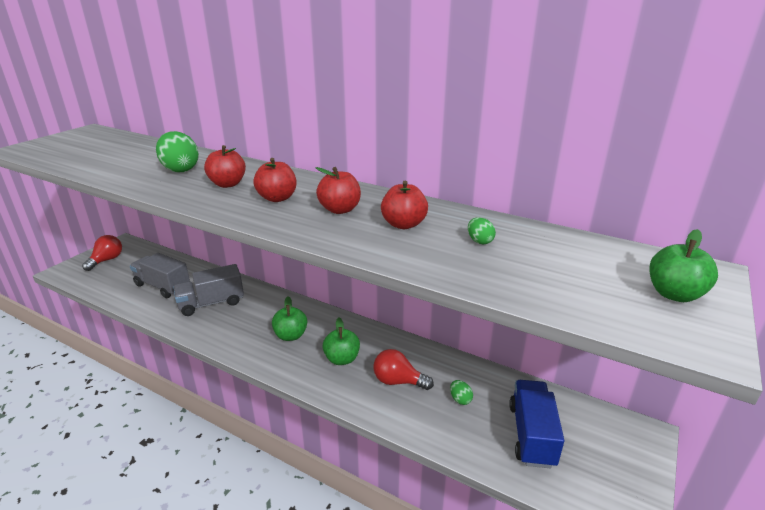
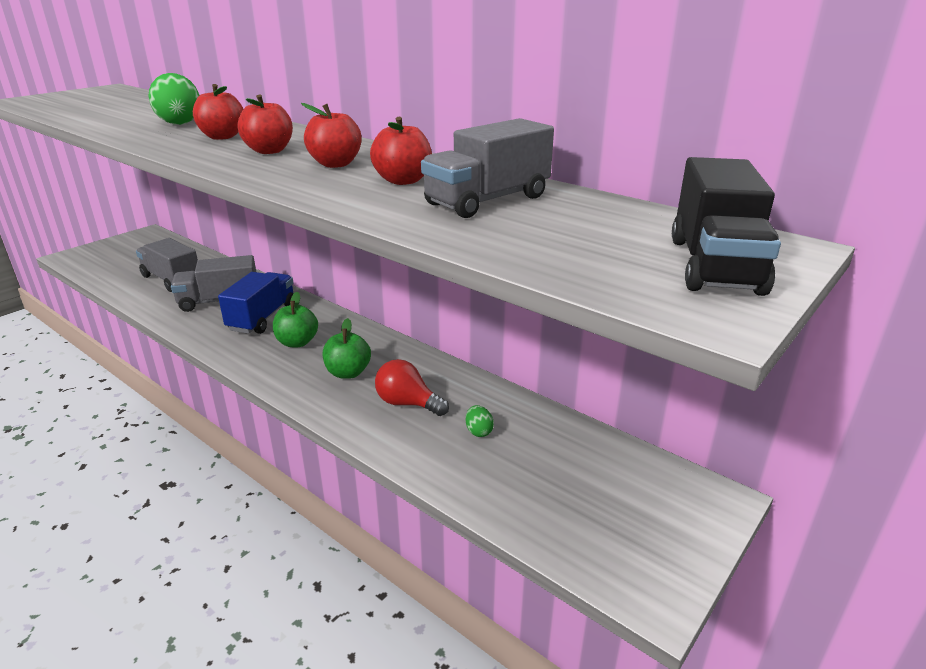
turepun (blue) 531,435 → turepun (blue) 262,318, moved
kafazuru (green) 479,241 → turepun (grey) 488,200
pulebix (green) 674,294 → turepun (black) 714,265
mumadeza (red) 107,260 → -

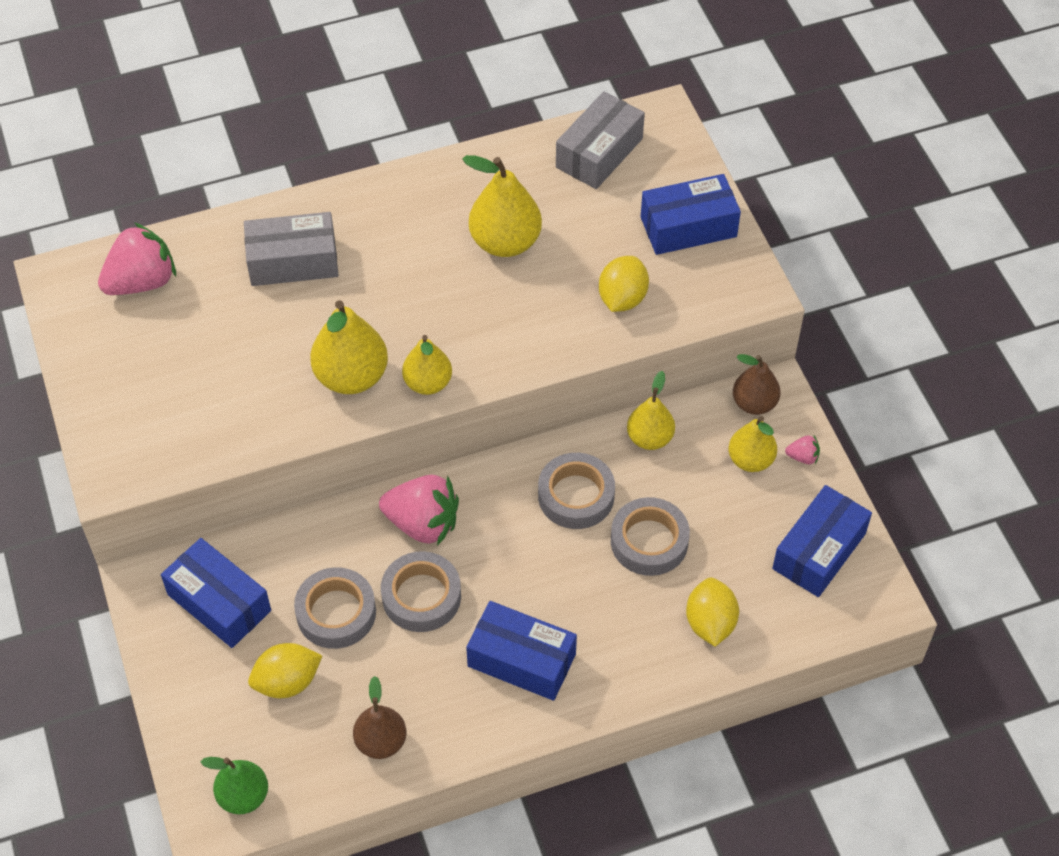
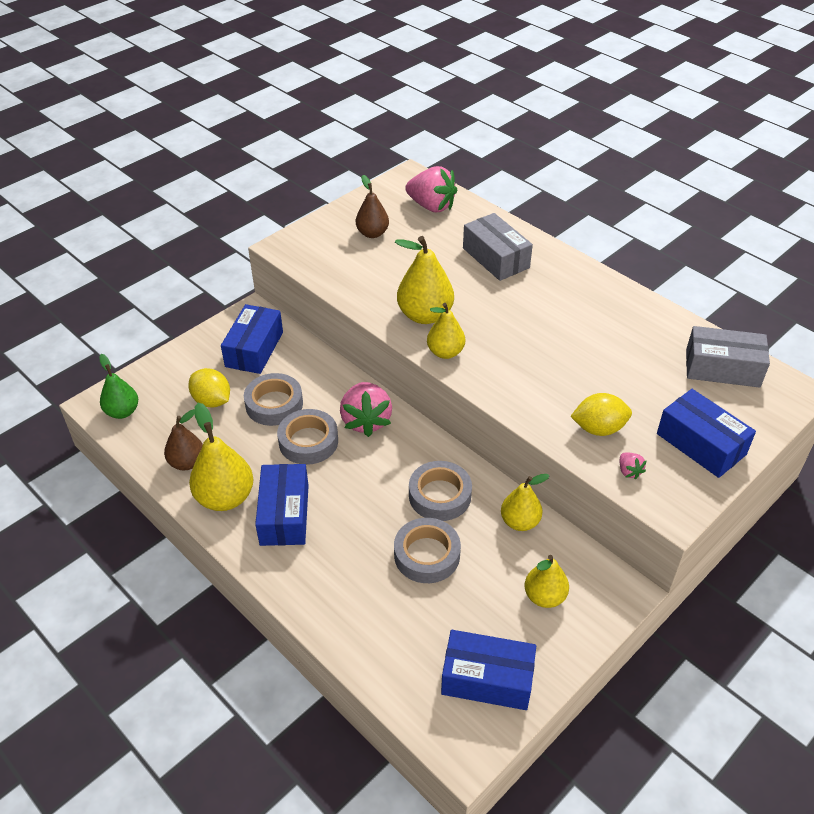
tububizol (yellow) 505,242 → tububizol (yellow) 225,497, moved
tububizol (brown) 754,403 → tububizol (brown) 372,233, moved
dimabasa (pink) 802,457 → dimabasa (pink) 629,471, moved
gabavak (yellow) 710,623 → -

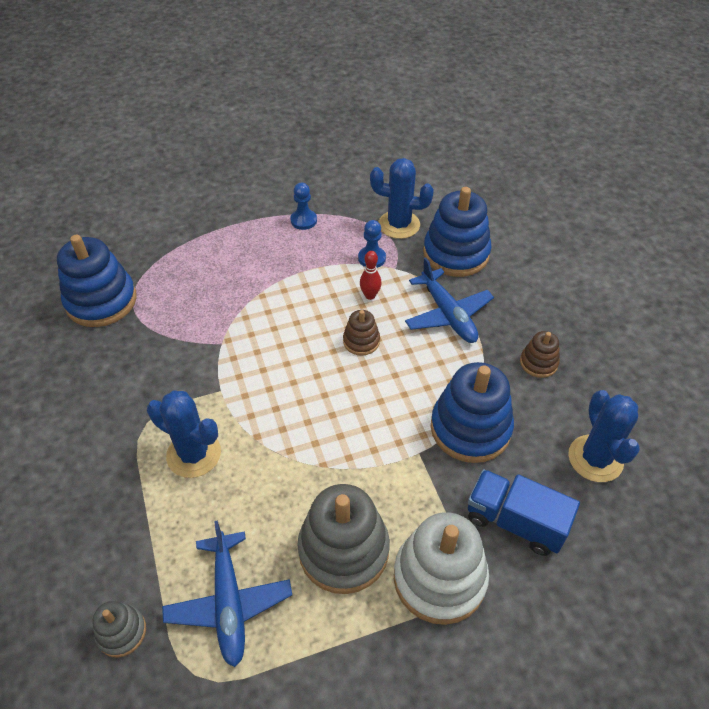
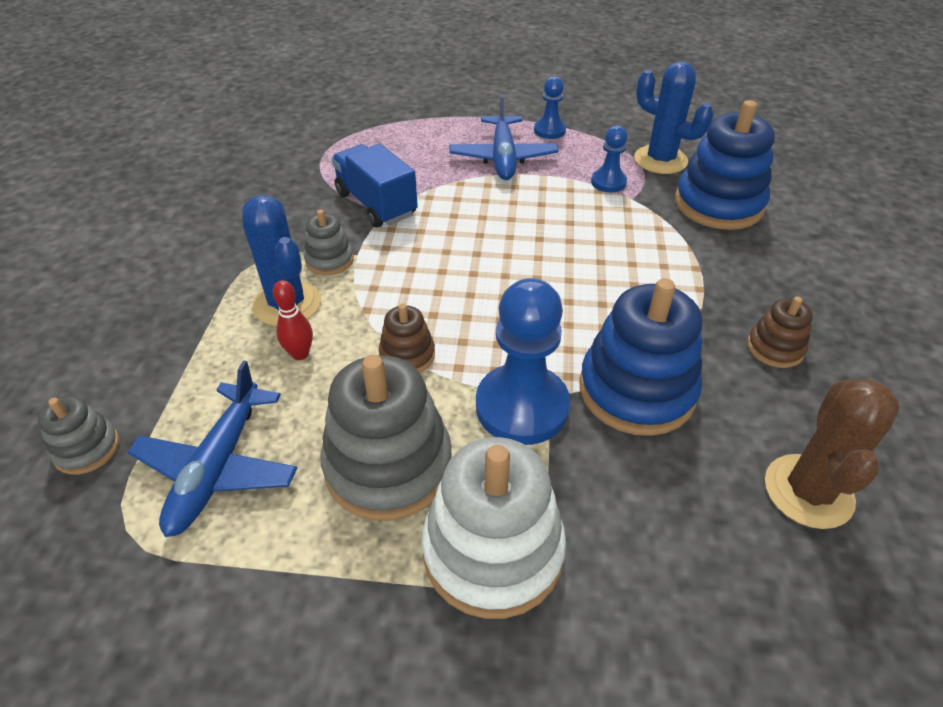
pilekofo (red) 370,295 → pilekofo (red) 300,354, moved
- → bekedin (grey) 329,260
turepun (blue) 515,521 → turepun (blue) 376,204, moved
bekedin (brown) 361,341 → bekedin (brown) 407,355, moved
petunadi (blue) 448,314 → petunadi (blue) 503,157, moved
- → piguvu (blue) 522,406
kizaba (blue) 595,458 → kizaba (brown) 808,491
bekedin (blue) 101,301 → -

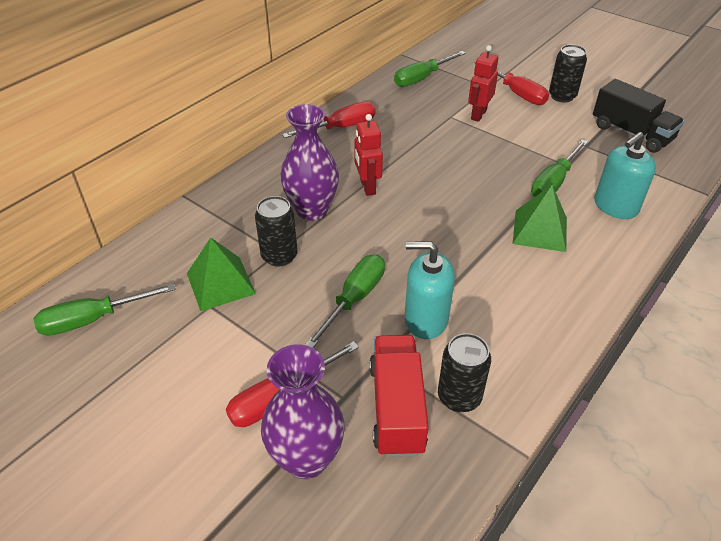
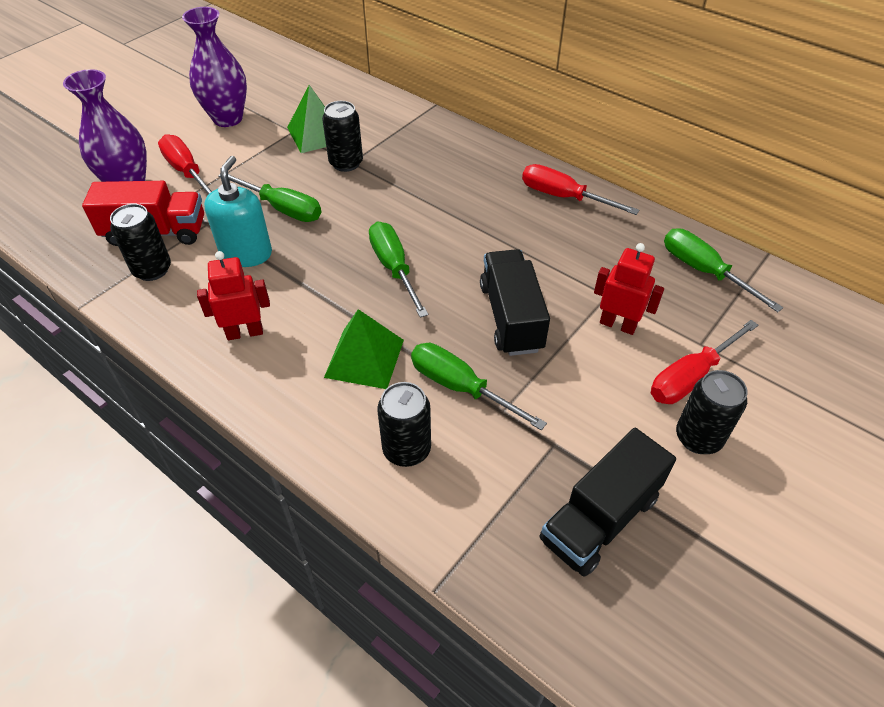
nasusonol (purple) 312,210 → nasusonol (purple) 228,118, moved
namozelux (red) 367,187 → namozelux (red) 245,332, moved
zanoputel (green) 93,320 → zanoputel (green) 394,268, moved
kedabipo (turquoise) 615,206 → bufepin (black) 406,449
- → turepun (black) 511,317
zanoputel (red) 341,127 → zanoputel (red) 563,197, 150 degrees clockwise

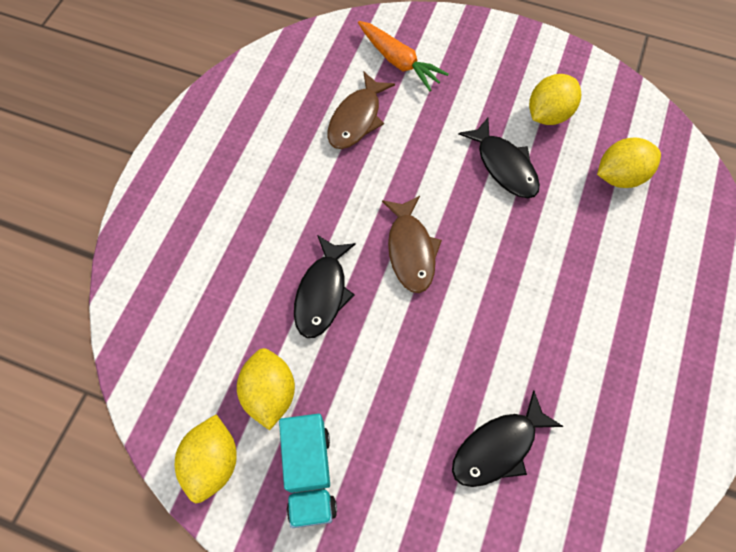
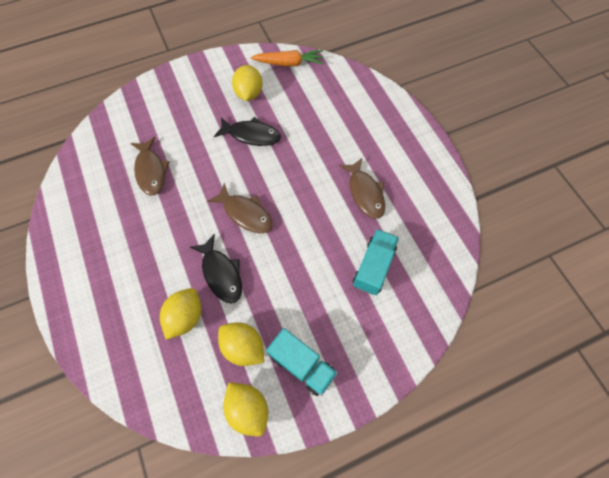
gabavak (yellow) 620,176 → gabavak (yellow) 185,317, moved
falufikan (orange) 398,61 → falufikan (orange) 288,63, moved
- → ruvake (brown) 365,193
ruvake (black) 498,447 → turepun (turquoise) 373,267

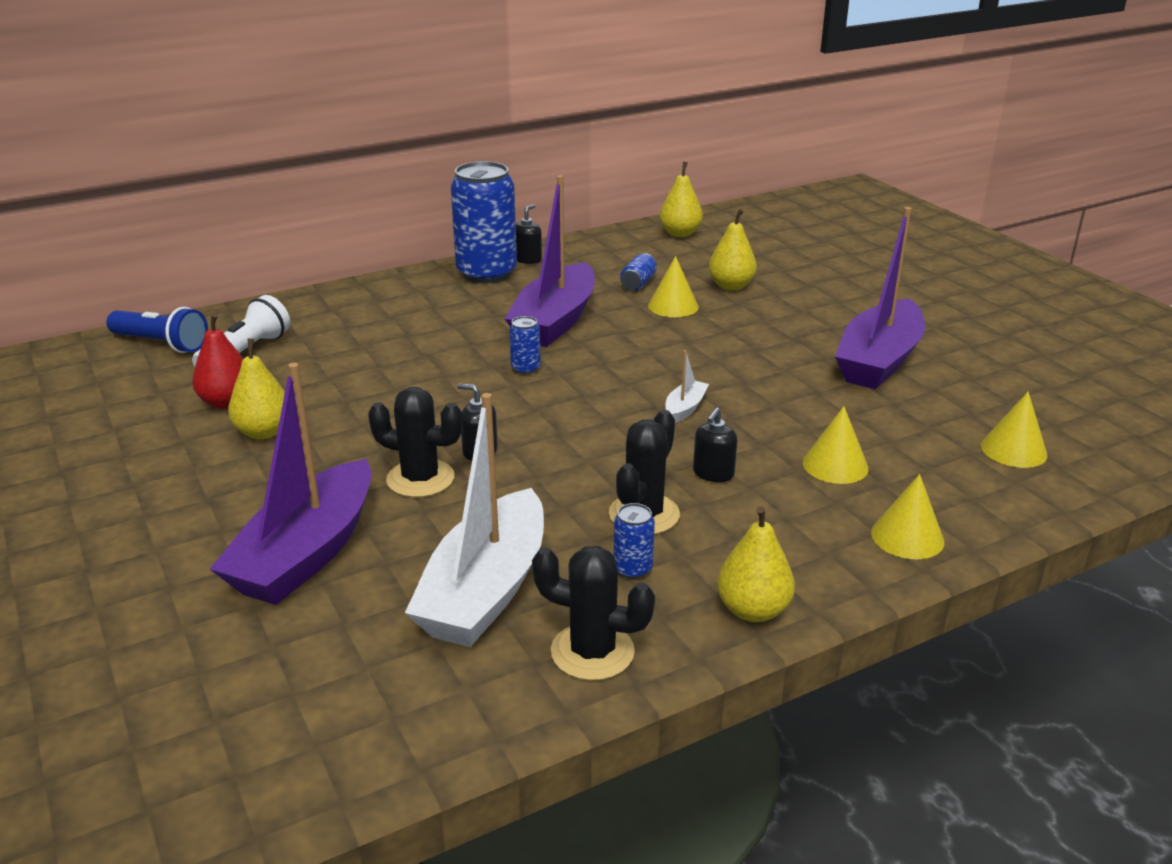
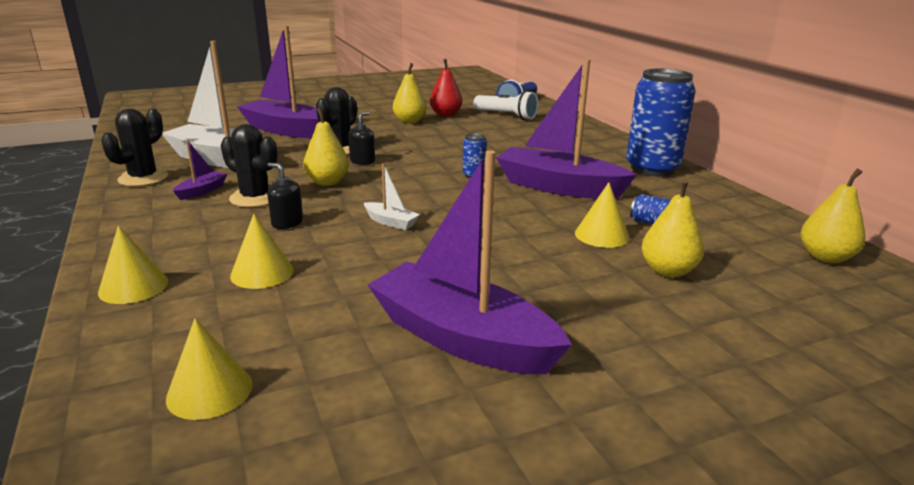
bufepin (blue) 633,569 → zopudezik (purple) 202,191
tububizol (yellow) 753,610 → tububizol (yellow) 327,182, moved
kedabipo (black) 527,259 → -

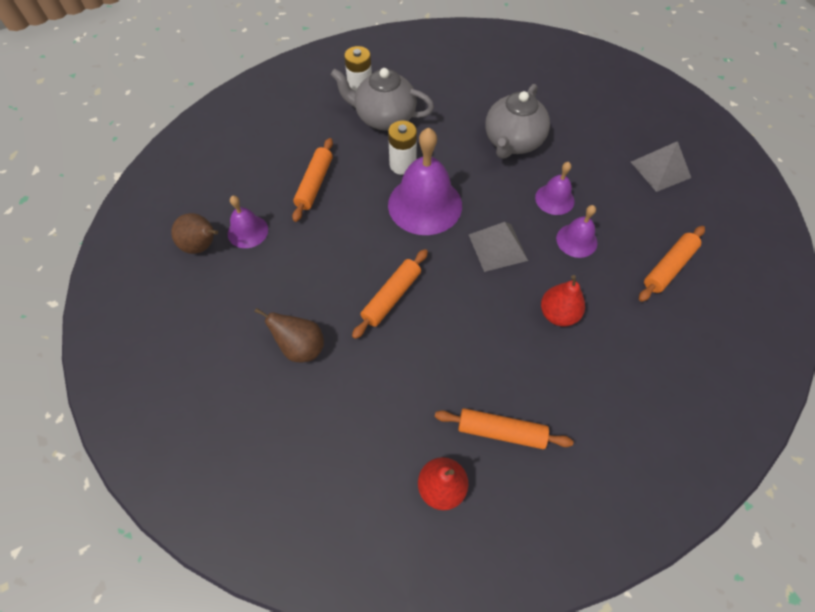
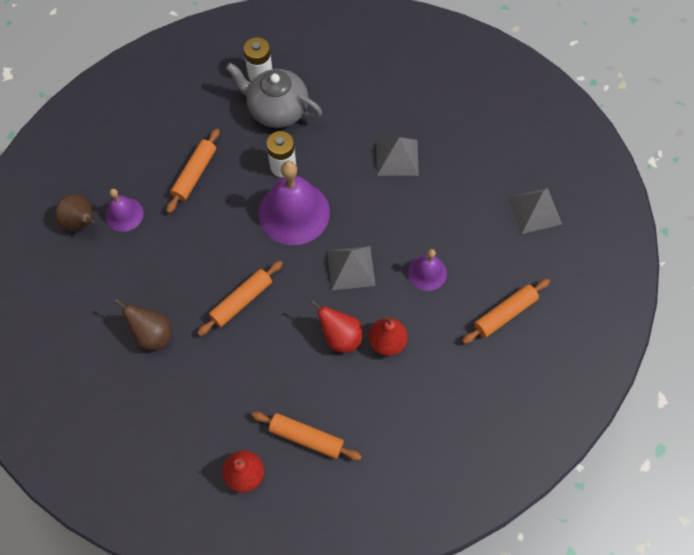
- → tububizol (red) 340,337
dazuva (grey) 512,142 → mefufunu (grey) 397,157
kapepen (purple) 554,199 → -

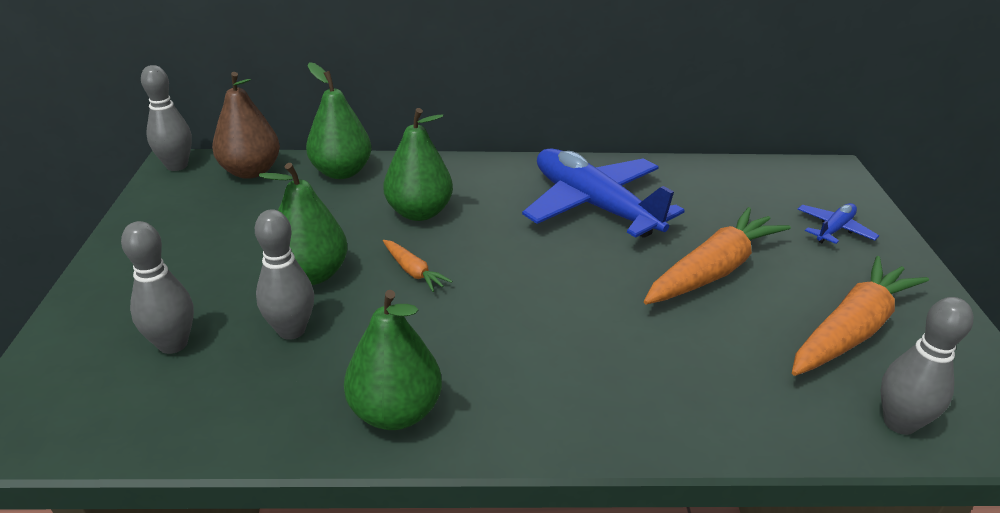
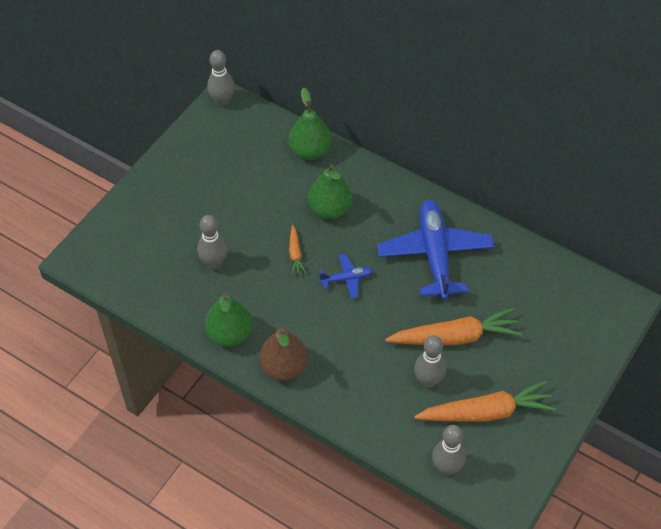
tububizol (brown) 251,171 → tububizol (brown) 284,367, moved
petunadi (blue) 834,229 → petunadi (blue) 347,279, moved
pilekofo (grey) 173,344 → pilekofo (grey) 428,380, moved
tububizol (green) 311,274 → -

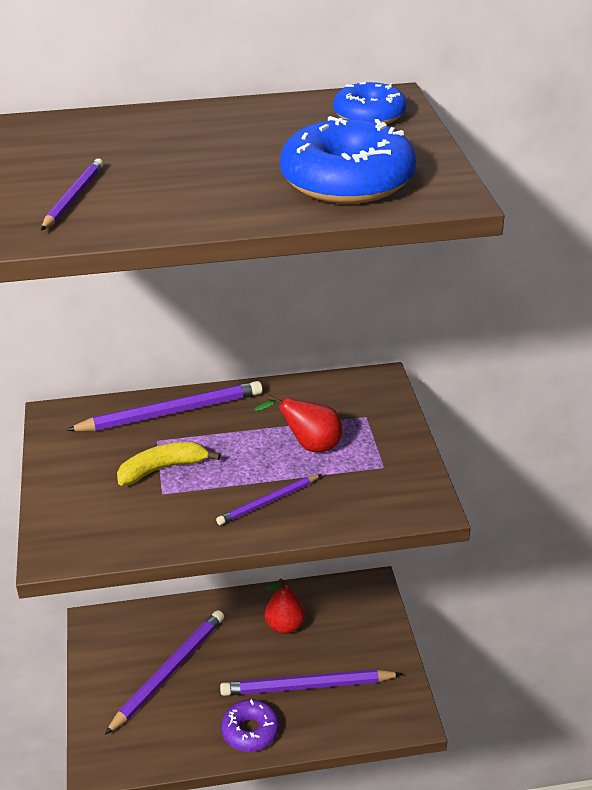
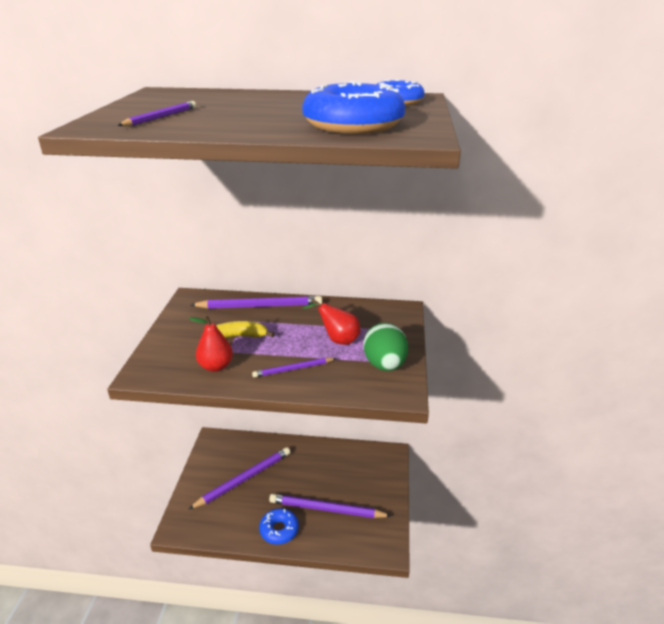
tububizol (red) 285,626 → tububizol (red) 216,366, moved
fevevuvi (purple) 250,731 → fevevuvi (blue) 279,530
- → kafazuru (green) 384,365

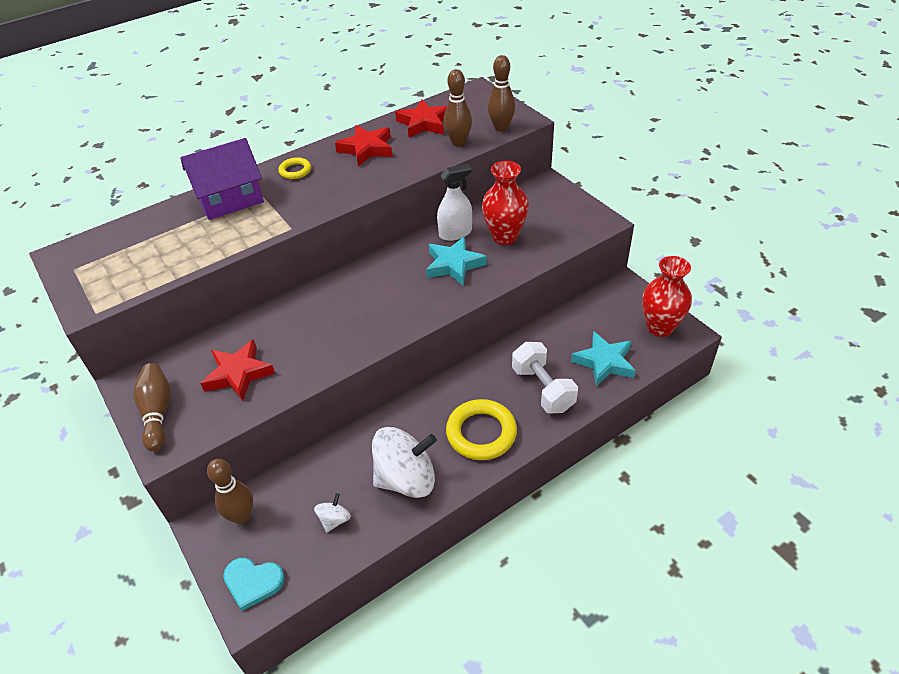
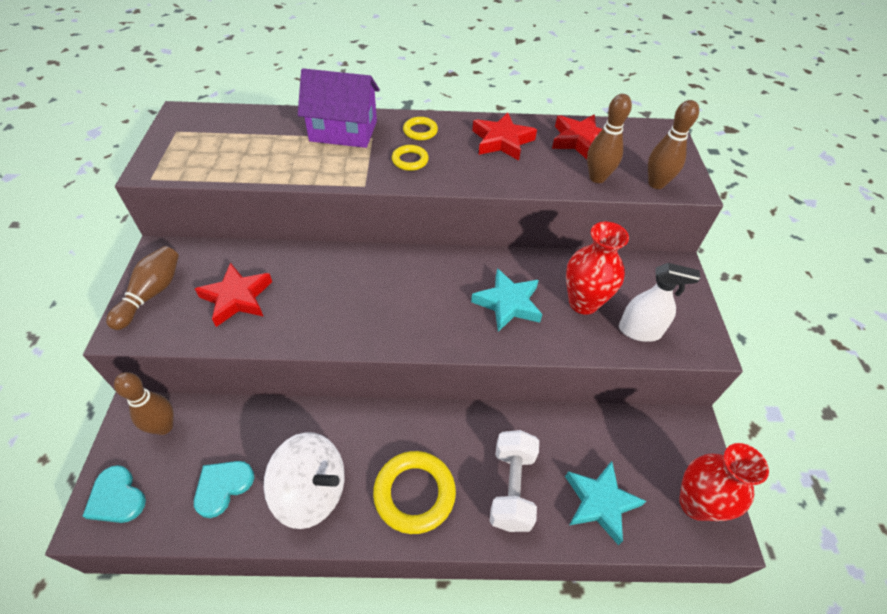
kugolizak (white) 334,520 → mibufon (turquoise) 223,487
- → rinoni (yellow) 410,160
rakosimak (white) 455,233 → rakosimak (white) 639,331, moved

